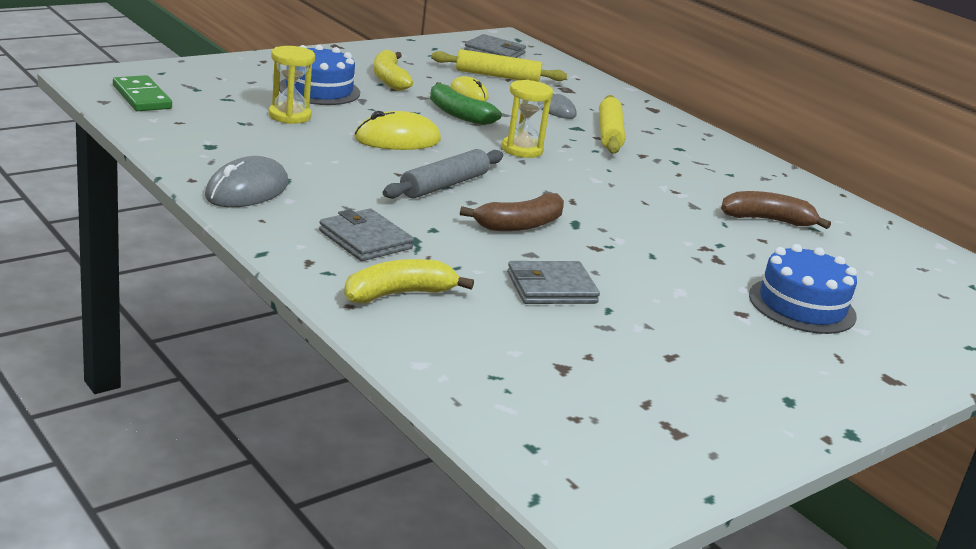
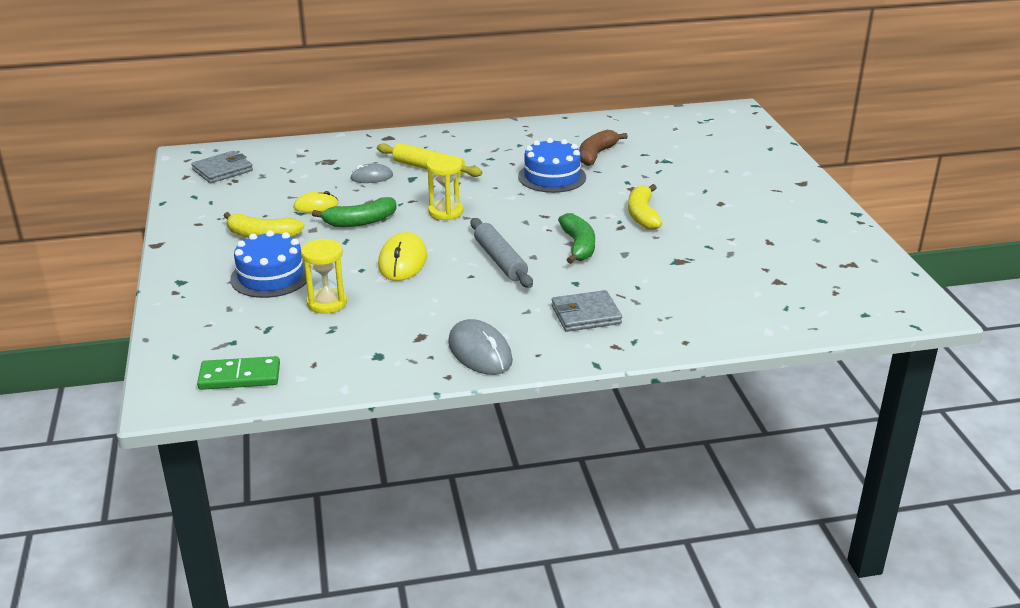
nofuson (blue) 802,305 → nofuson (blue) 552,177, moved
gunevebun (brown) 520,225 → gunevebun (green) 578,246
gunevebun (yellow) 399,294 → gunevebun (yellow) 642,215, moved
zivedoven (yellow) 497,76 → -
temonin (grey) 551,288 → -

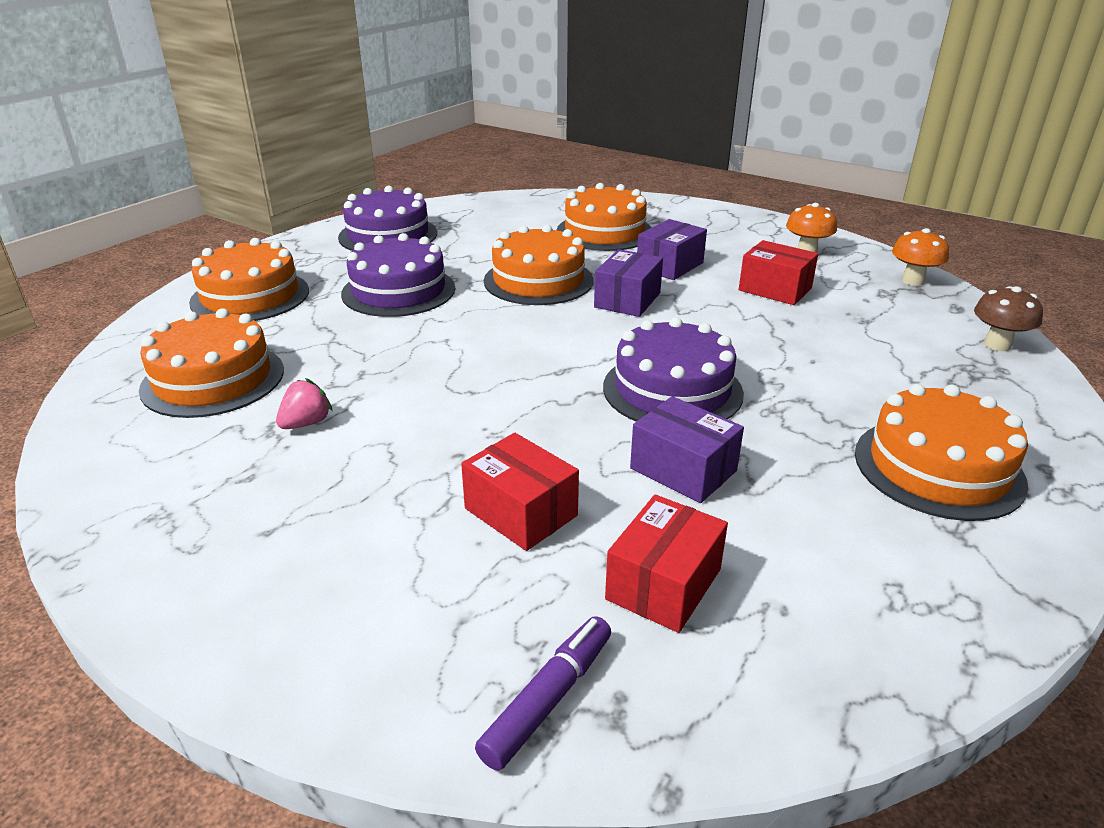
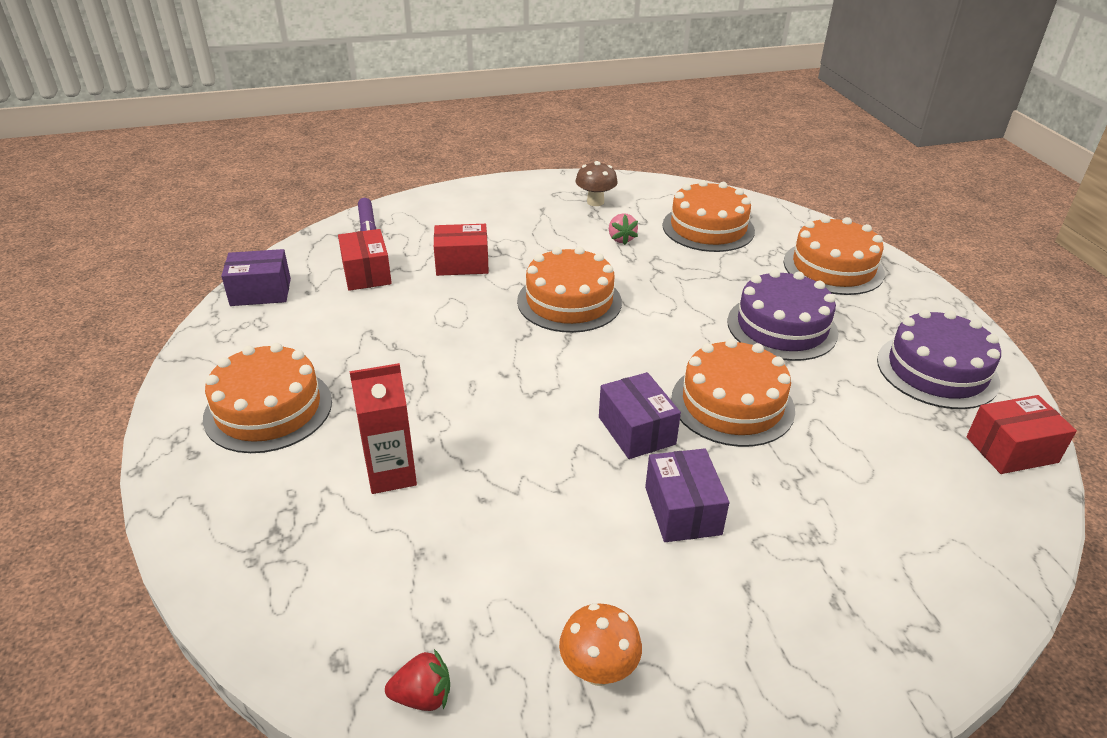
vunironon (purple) 683,469 → vunironon (purple) 261,292, moved
- → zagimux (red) 391,474
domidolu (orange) 912,281 → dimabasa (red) 423,696
nofuson (orange) 604,232 → nofuson (orange) 569,301, moved
domidolu (brown) 997,345 → domidolu (brown) 595,202, moved
vunironon (red) 775,289 → vunironon (red) 1011,449, moved
nofuson (purple) 672,390 → -

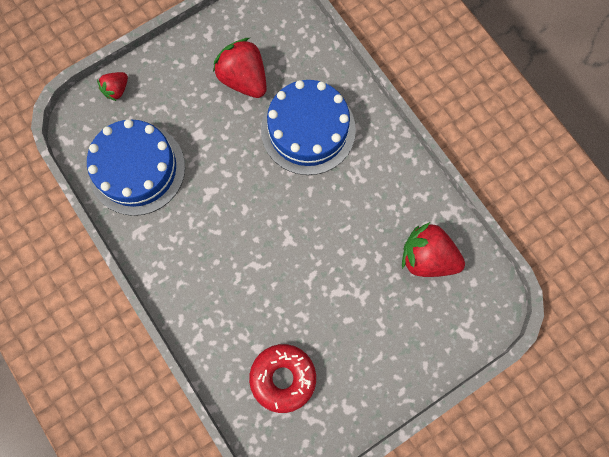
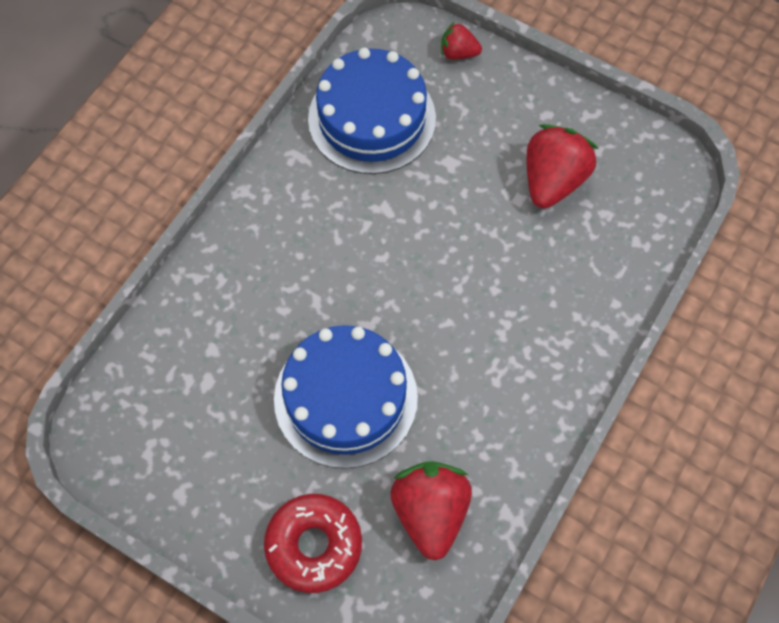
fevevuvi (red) 283,378 → fevevuvi (red) 314,545, moved
nofuson (blue) 308,130 → nofuson (blue) 345,398, moved

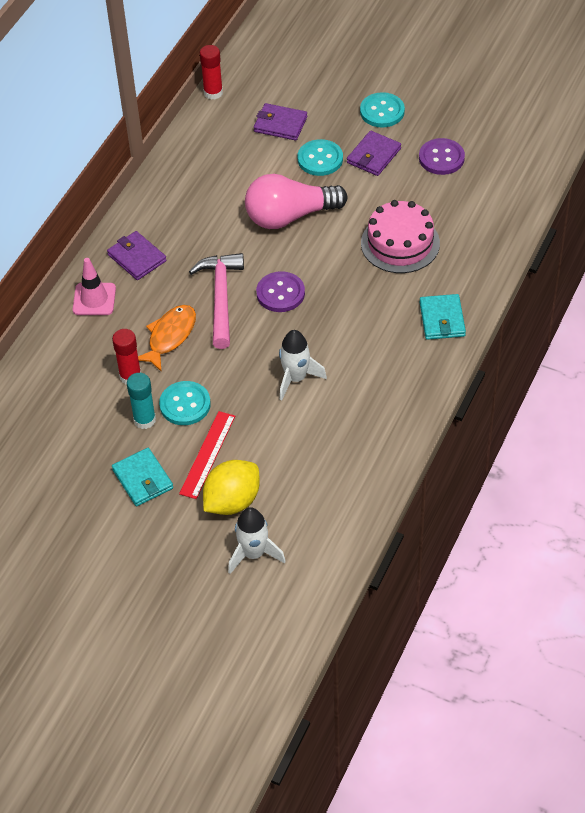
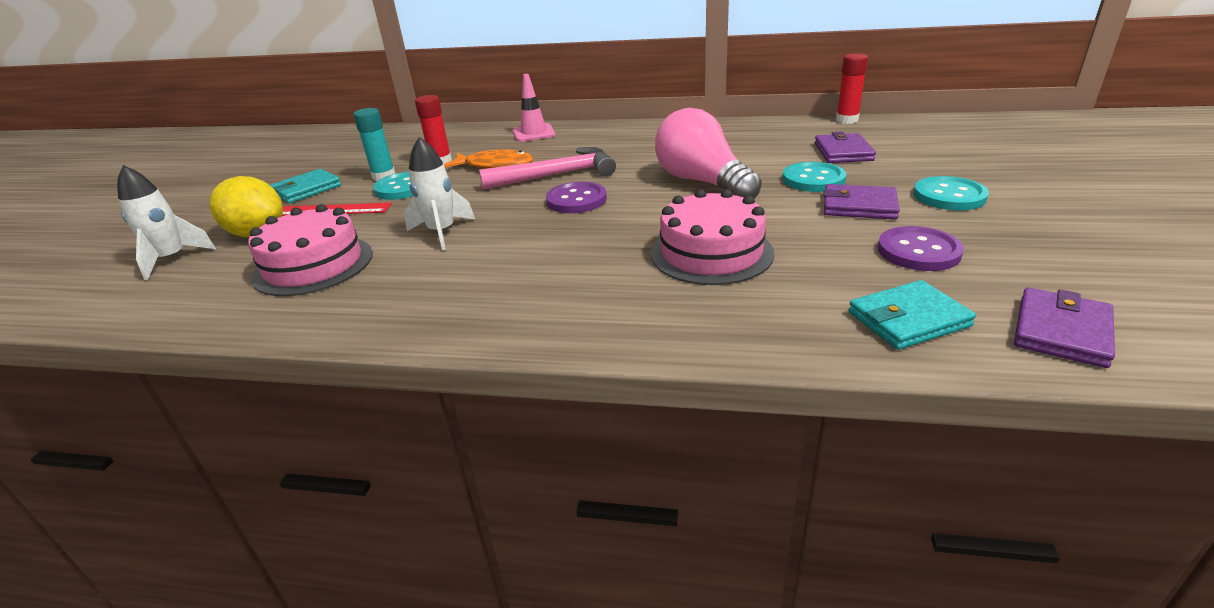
- → nofuson (pink) 313,265
temonin (turquoise) 442,319 → temonin (turquoise) 908,319, moved
temonin (purple) 137,258 → temonin (purple) 1061,331, moved

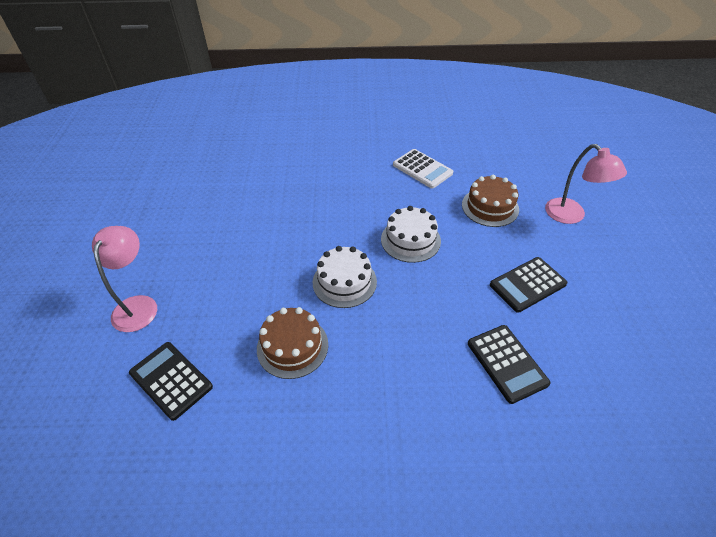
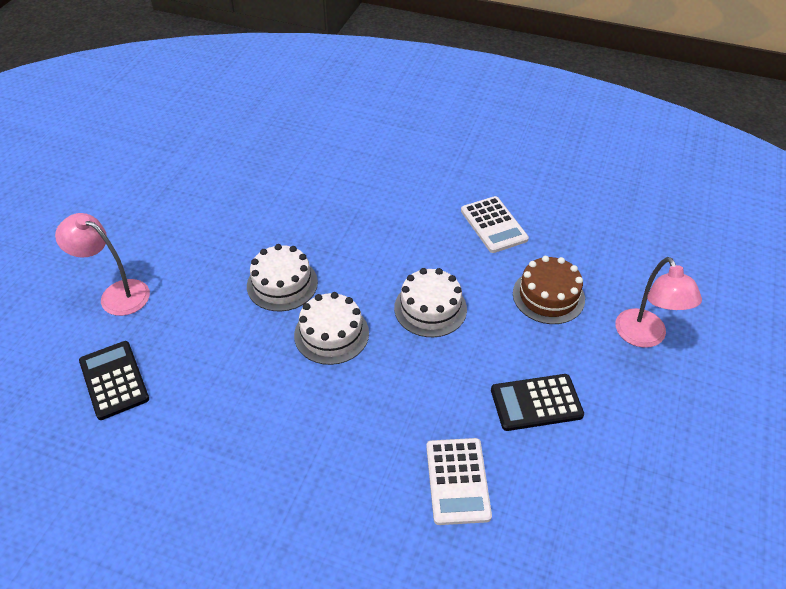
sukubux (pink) 138,305 → sukubux (pink) 116,294, 90 degrees counterclockwise
- → nofuson (white) 282,284
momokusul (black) 506,363 → momokusul (white) 457,481
nofuson (brown) 292,346 → -

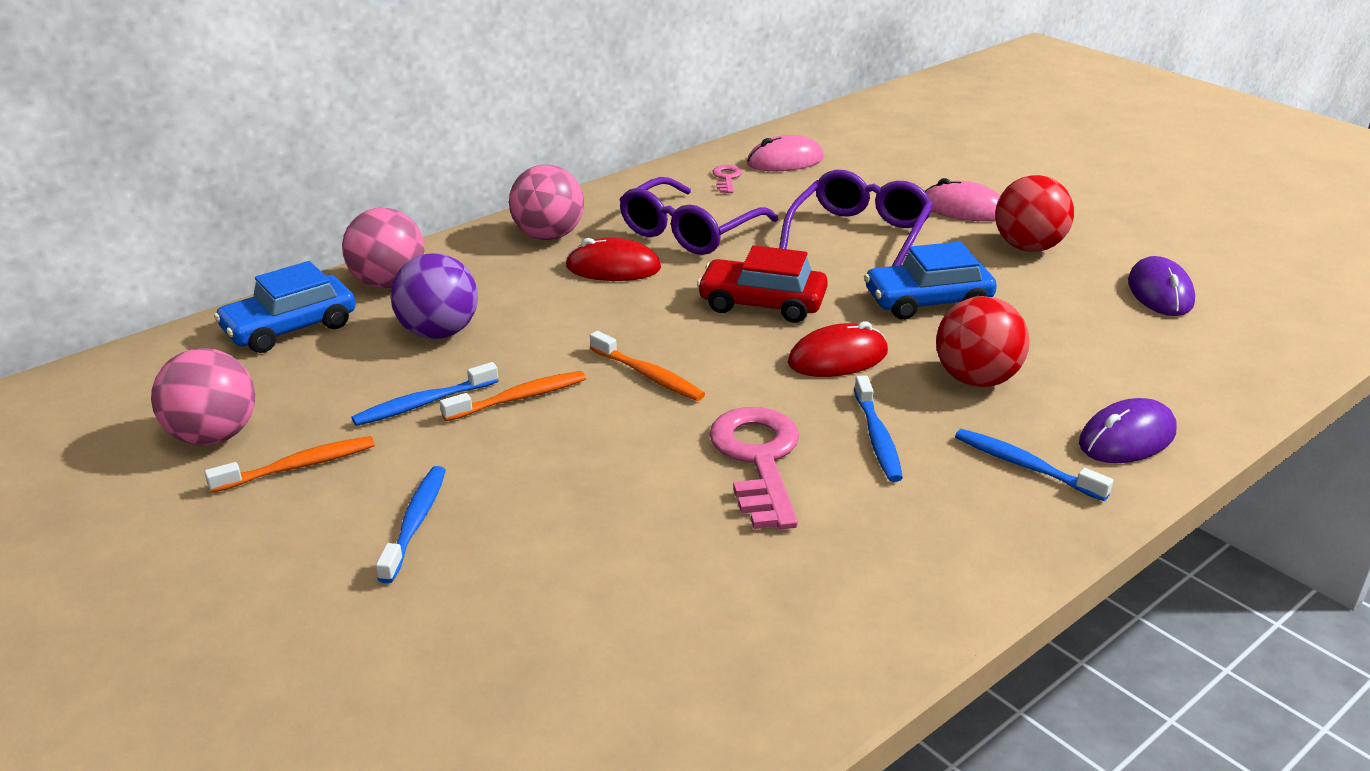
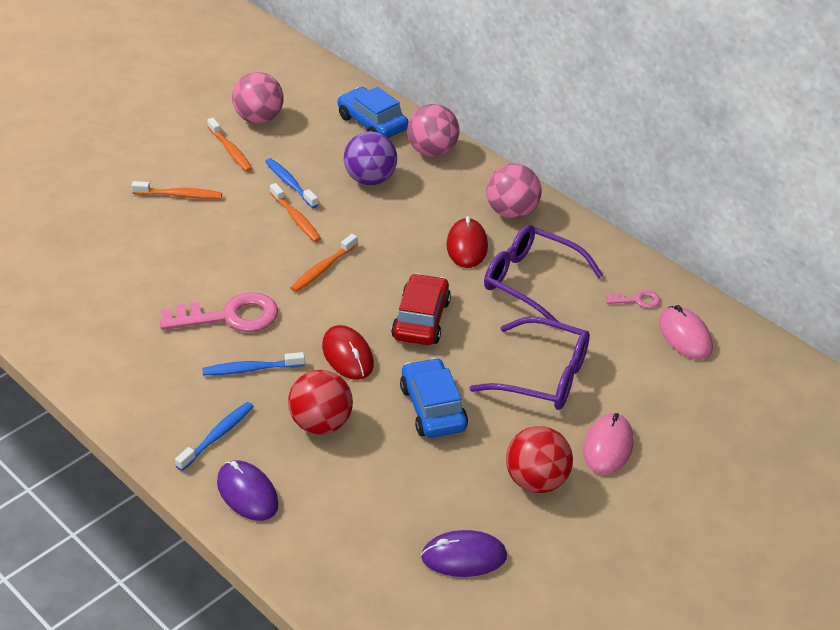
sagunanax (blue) 415,523 → sagunanax (orange) 180,195

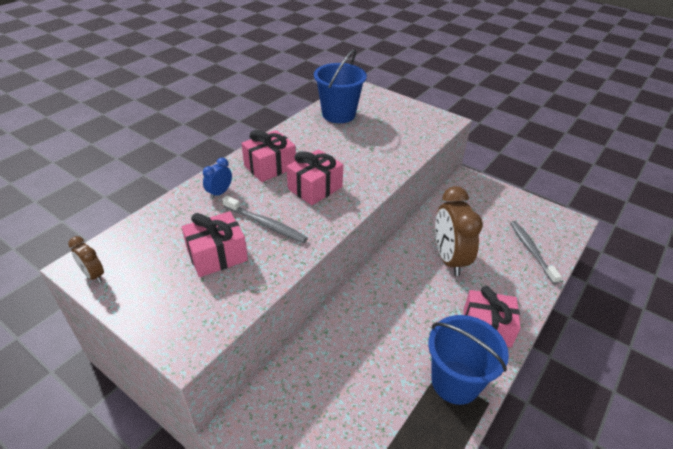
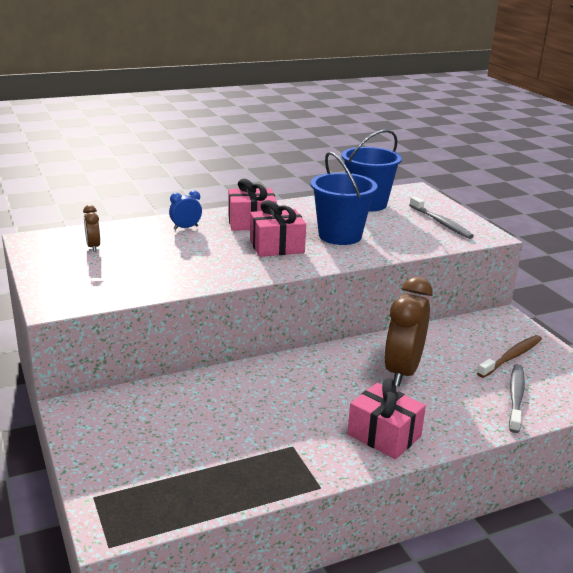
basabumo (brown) 93,275 → basabumo (brown) 93,247, moved
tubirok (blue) 455,382 → tubirok (blue) 340,236, moved
sagunanax (grey) 265,224 → sagunanax (grey) 441,223, moved
- → sagunanax (brown) 511,357
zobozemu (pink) 217,255 → -

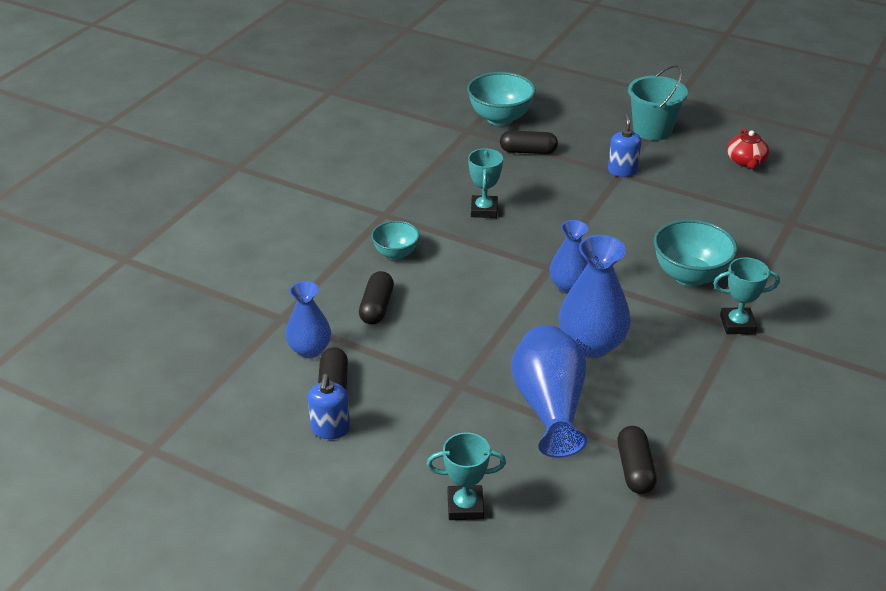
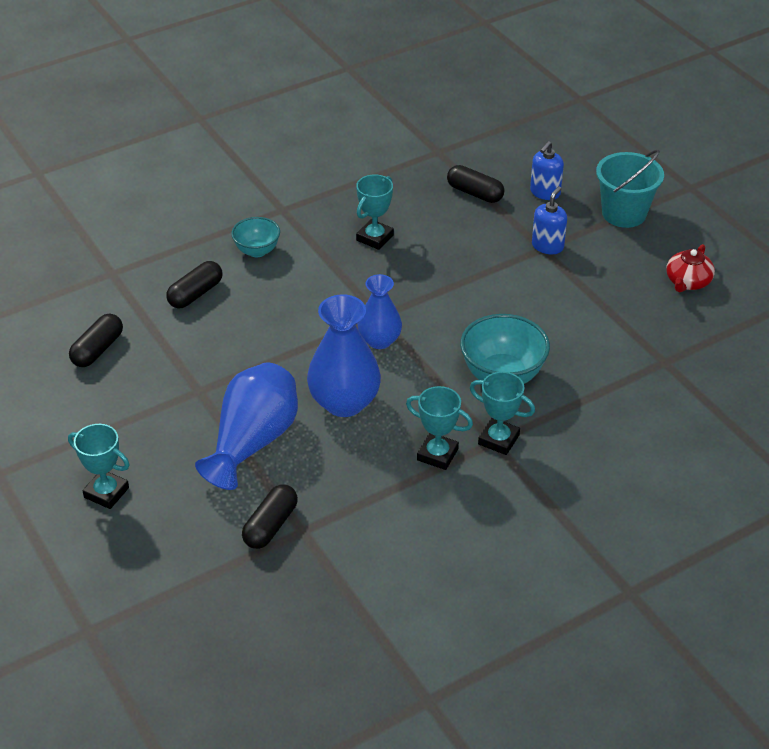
- → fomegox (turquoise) 437,454
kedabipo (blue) 330,429 → kedabipo (blue) 545,192, moved
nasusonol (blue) 310,349 → -
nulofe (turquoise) 500,118 → -

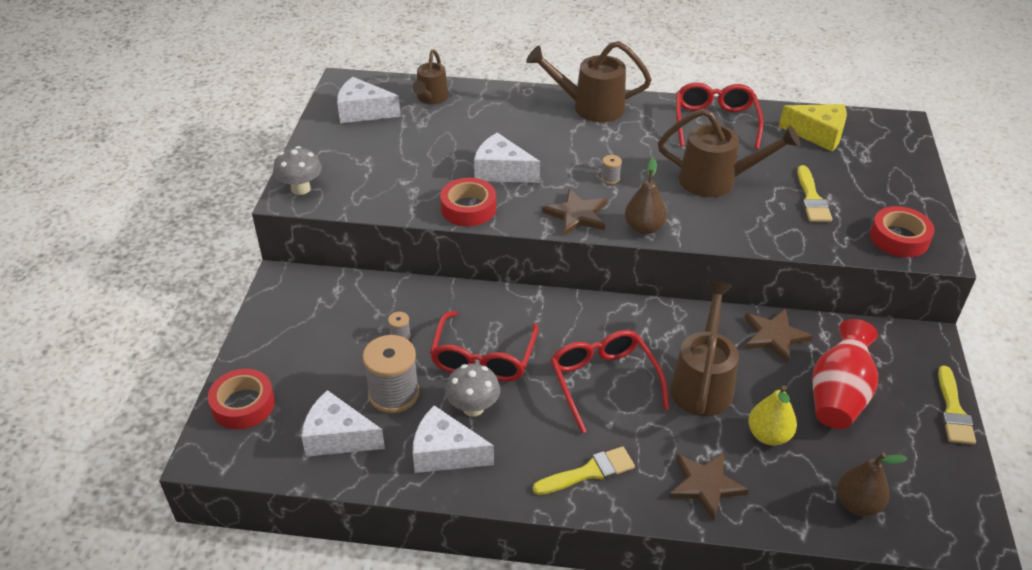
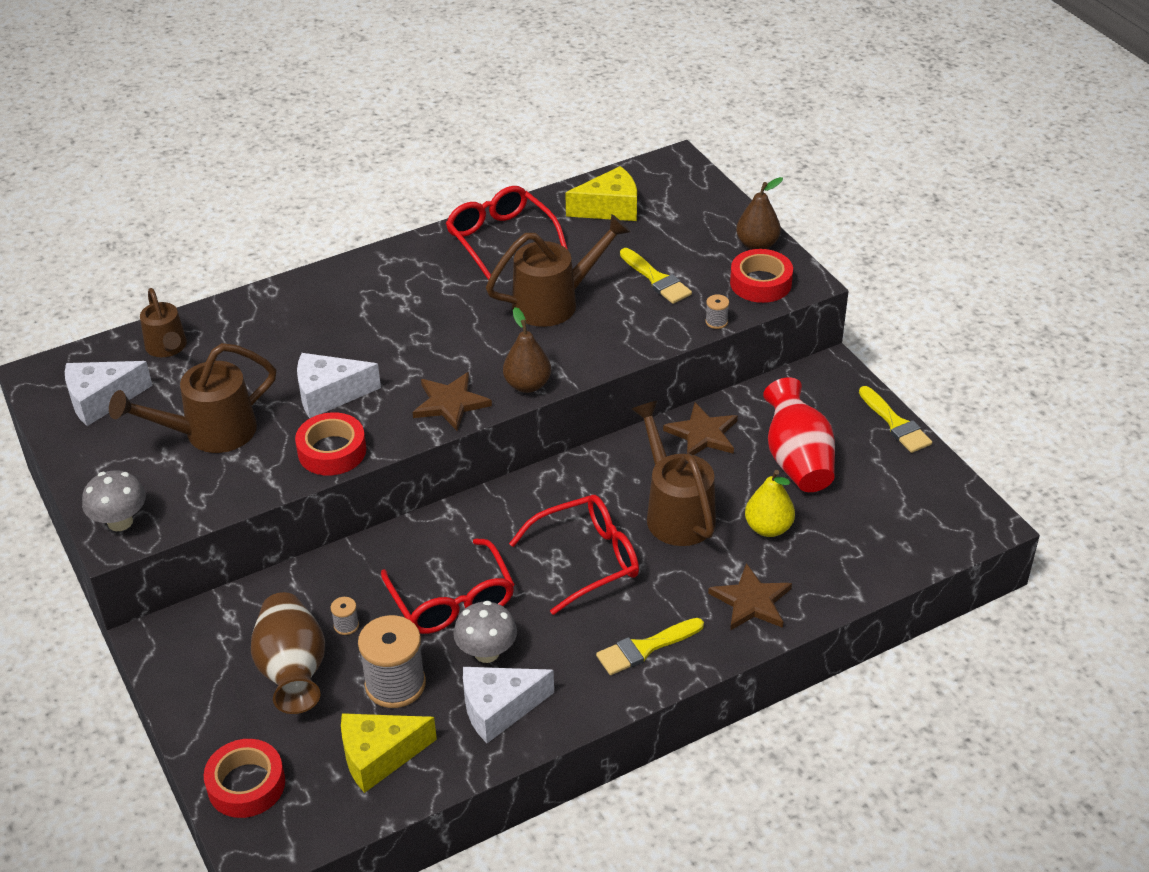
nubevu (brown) 591,107 → nubevu (brown) 210,433, moved
- → nasusonol (brown) 293,671
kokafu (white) 338,437 → kokafu (yellow) 379,756
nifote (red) 603,381 → nifote (red) 587,559, 120 degrees clockwise
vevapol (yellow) 589,472 → vevapol (yellow) 645,648, 150 degrees counterclockwise
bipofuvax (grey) 610,178 → bipofuvax (grey) 716,322, moved
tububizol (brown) 857,504 → tububizol (brown) 757,245, moved

